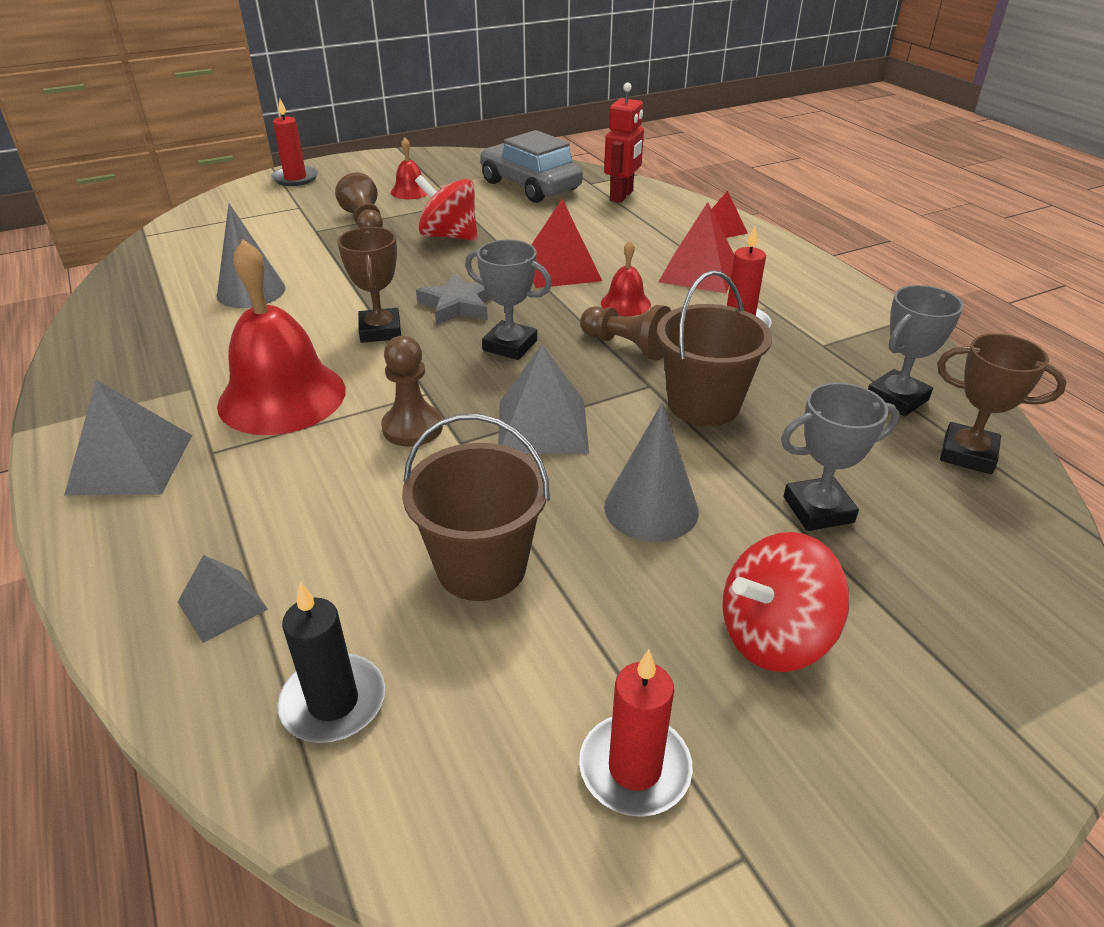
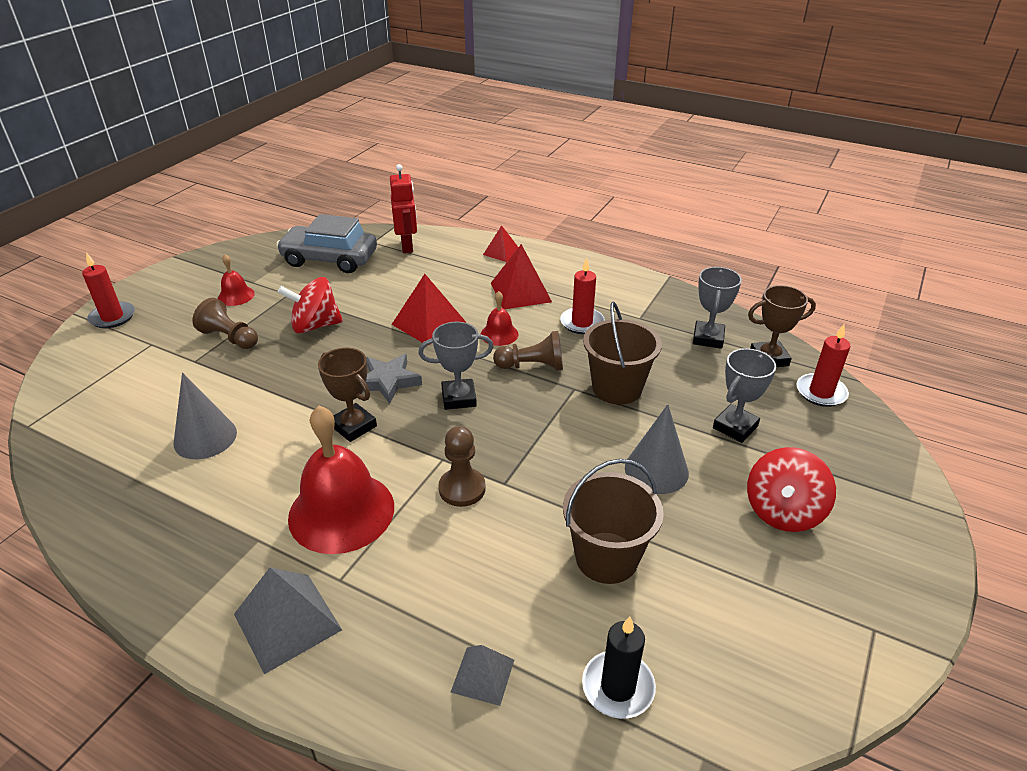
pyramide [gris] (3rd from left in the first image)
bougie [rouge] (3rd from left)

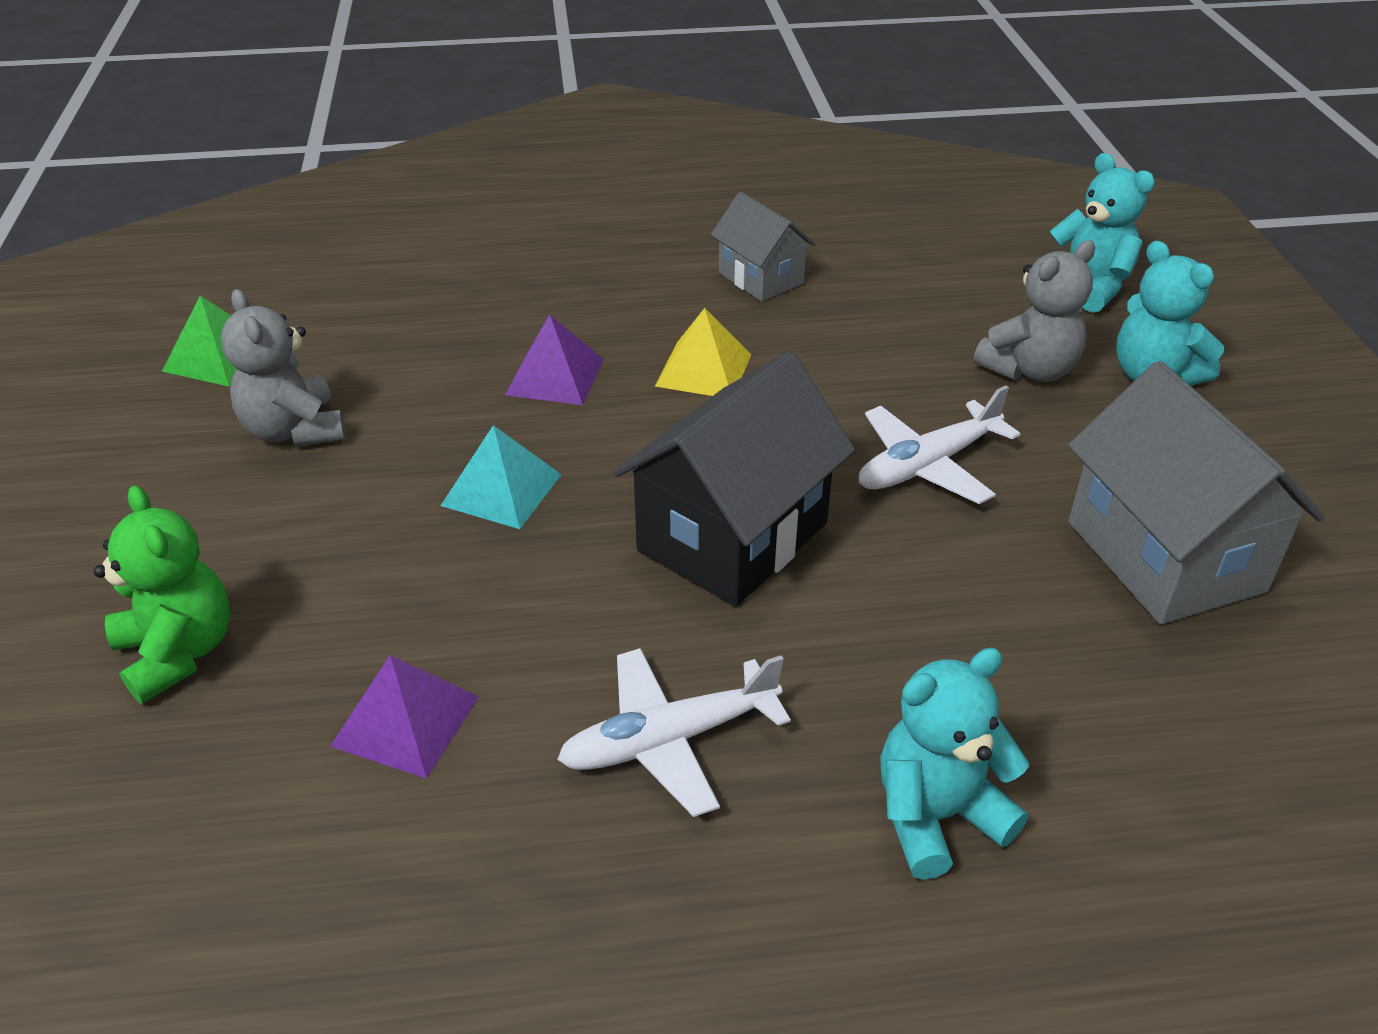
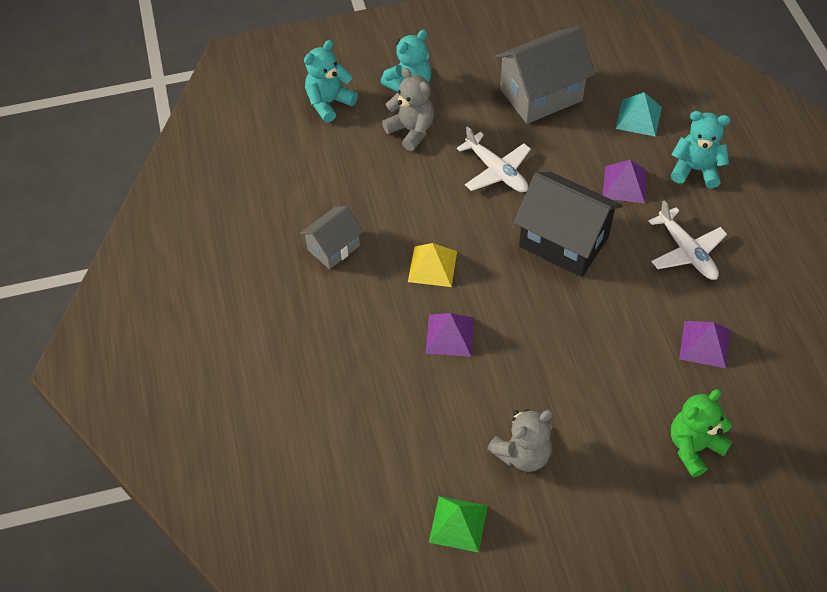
pyramide [violet] (2nd from left)
pyramide [turquoise]
ours en peluche [turquoise] (3rd from left)

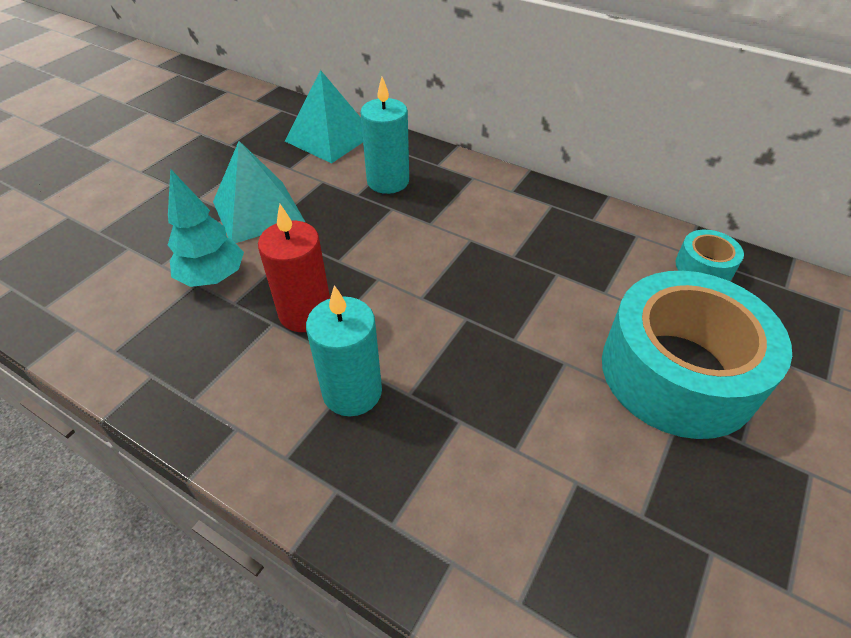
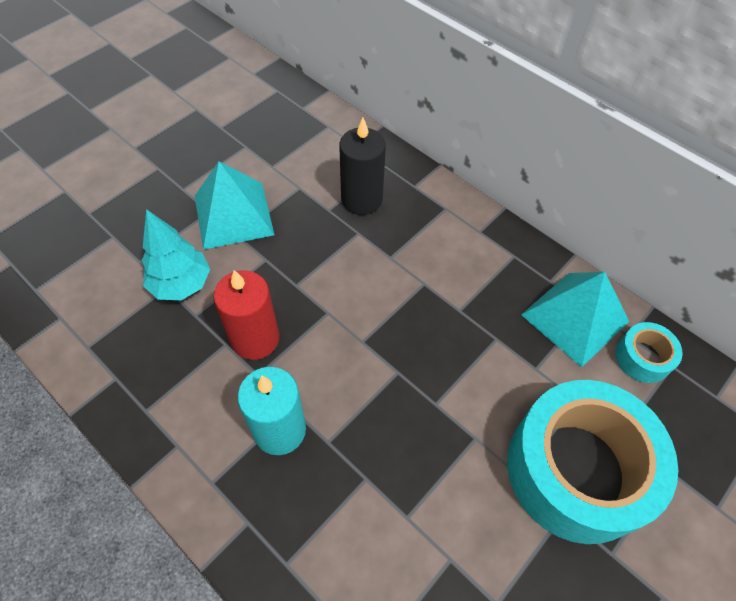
pyramide [turquoise] (2nd from left)
bougie [noir]

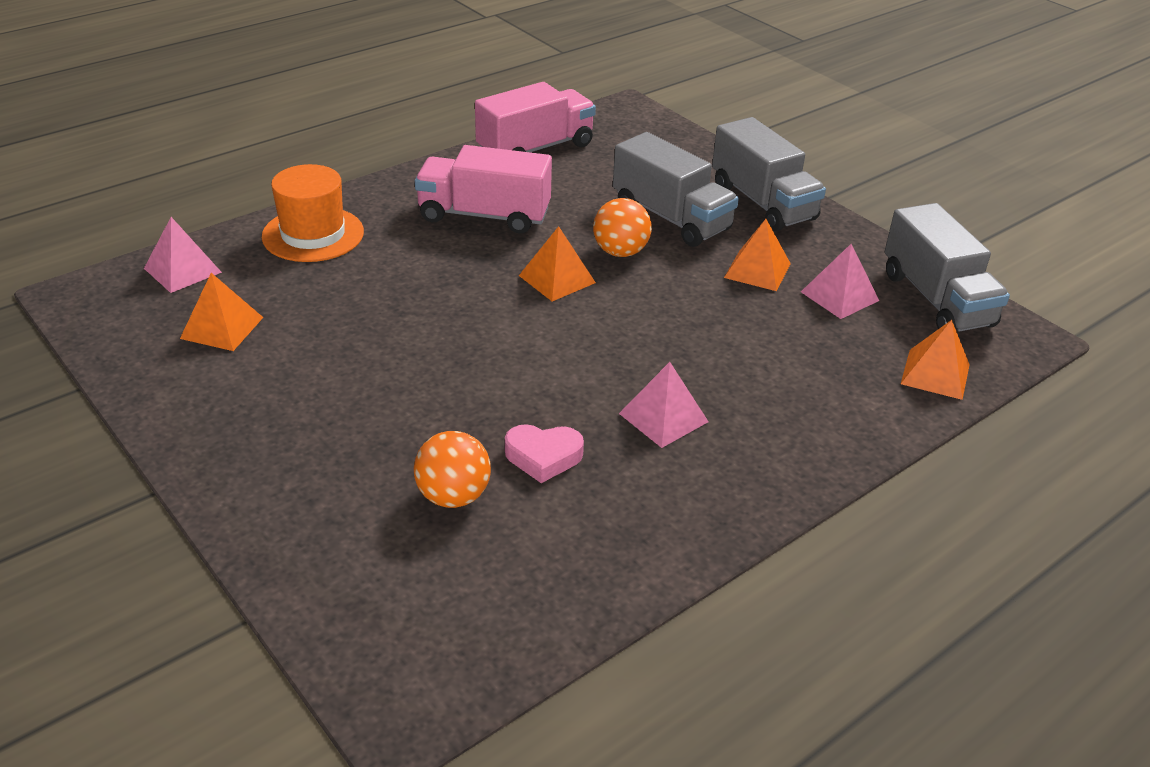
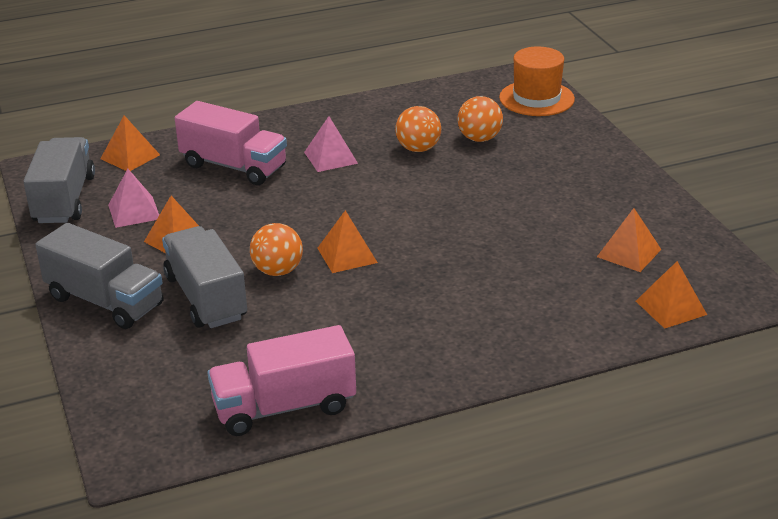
chapeau [orange]
camion [rose] (1st from left)
balle [orange] (2nd from left)
pyramide [orange] (5th from left)
camion [gris] (2nd from left)

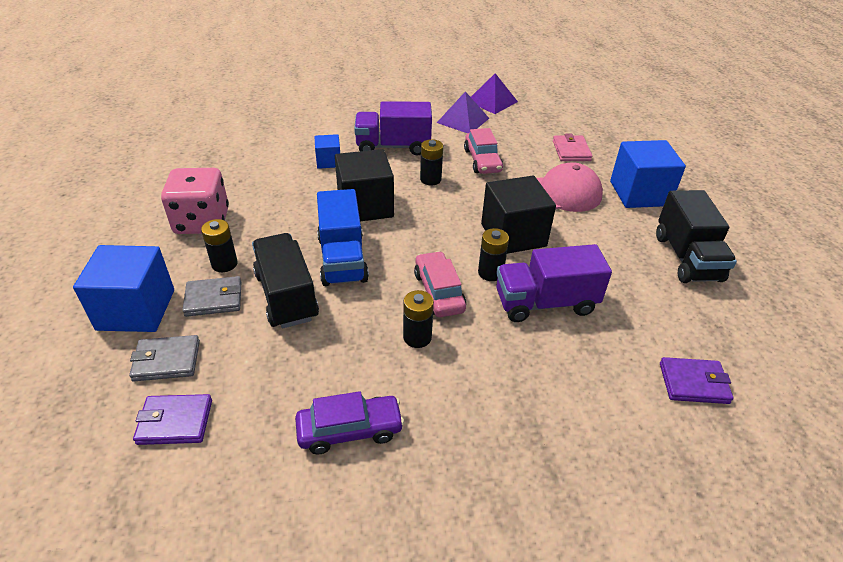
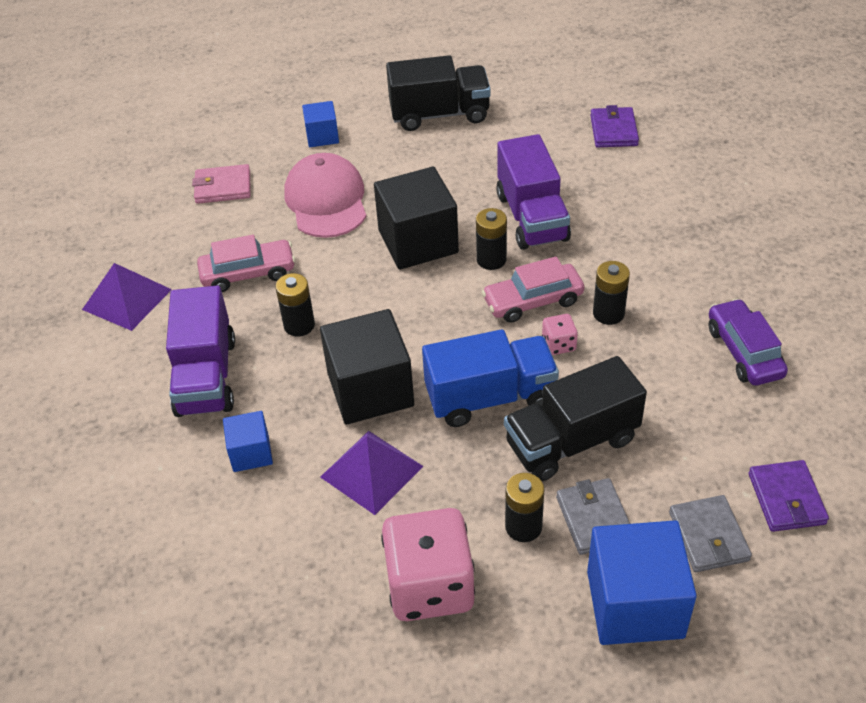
dé [rose] (2nd from left)
pyramide [violet] (2nd from left)
cube [bleu] (2nd from left)

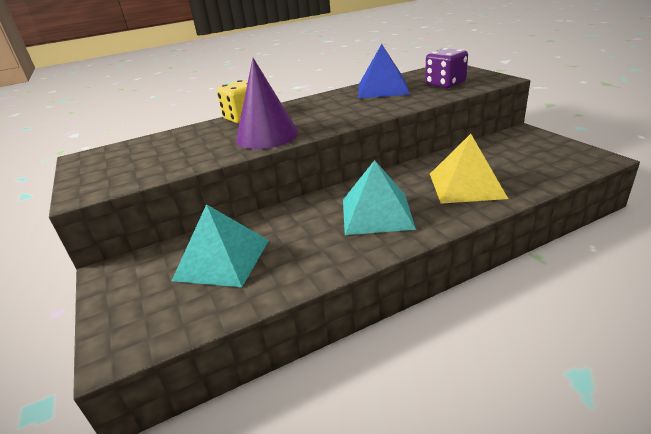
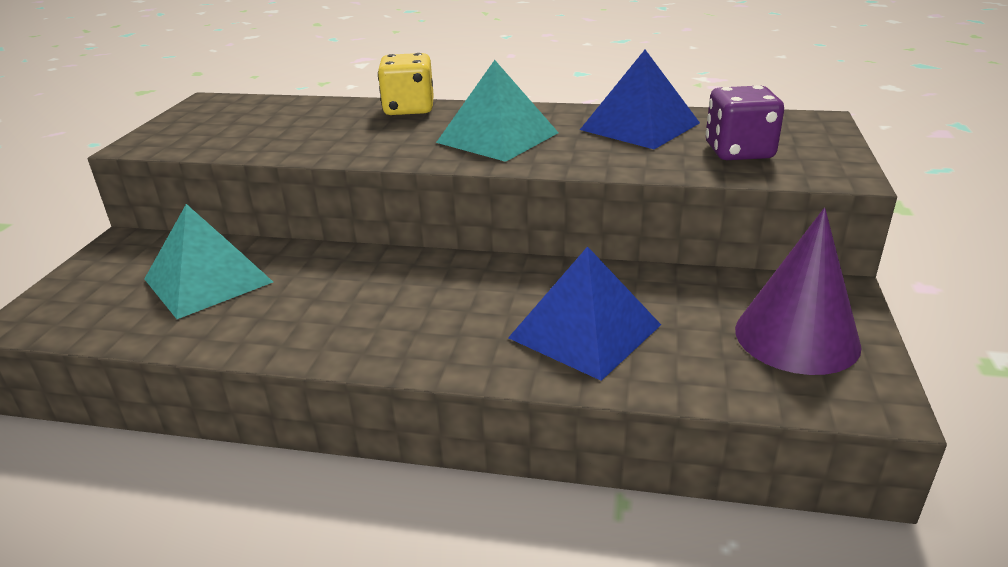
cône [violet]
pyramide [turquoise] (2nd from left)
pyramide [bleu] (1st from left)

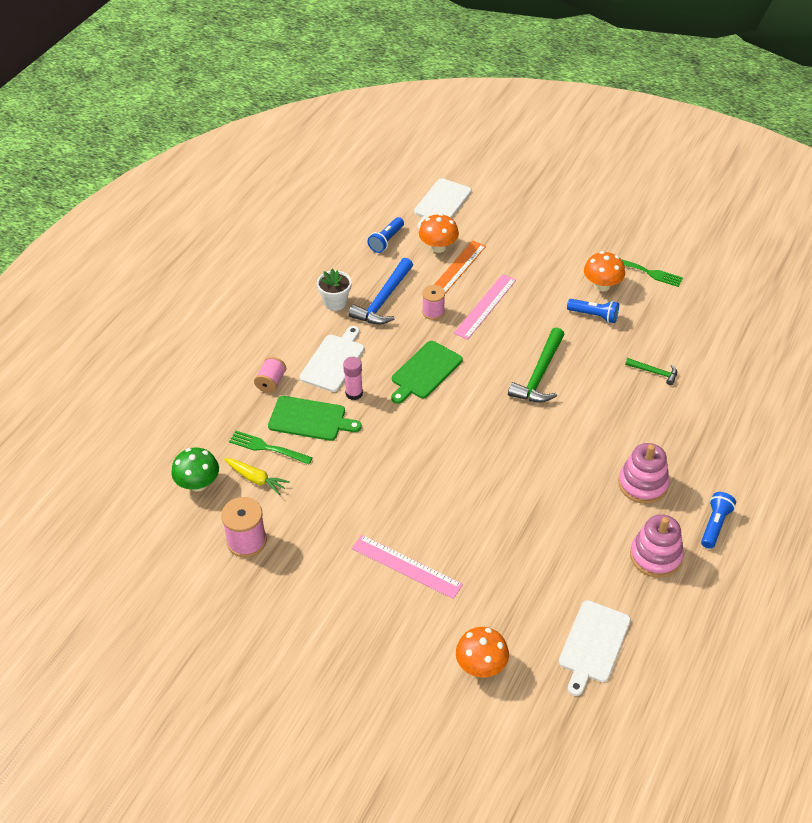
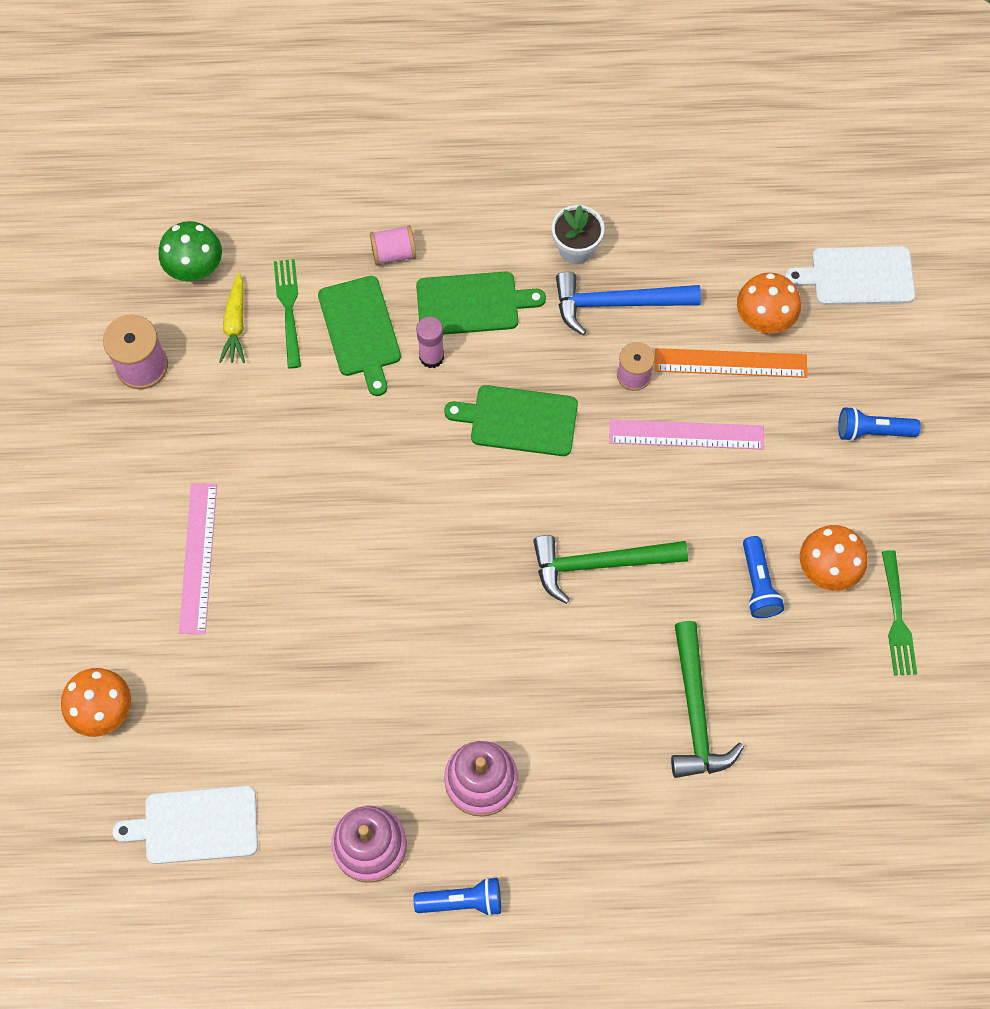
lampe de poche [bleu] (3rd from left)
planche à découper [vert] (2nd from left)
marteau [vert] (2nd from left)

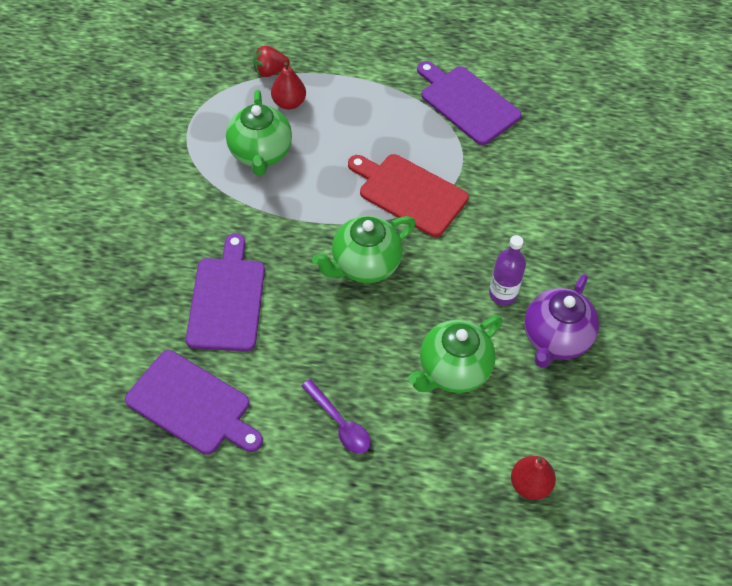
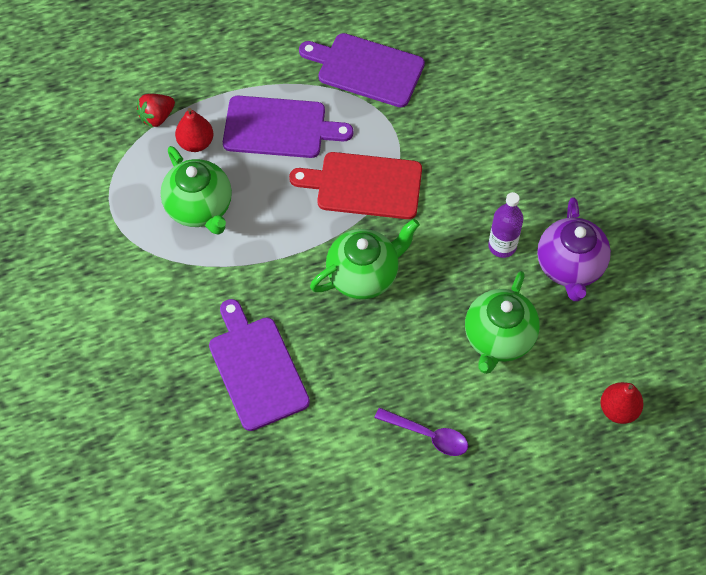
planche à découper [violet] (2nd from left)
théière [vert] (2nd from left)

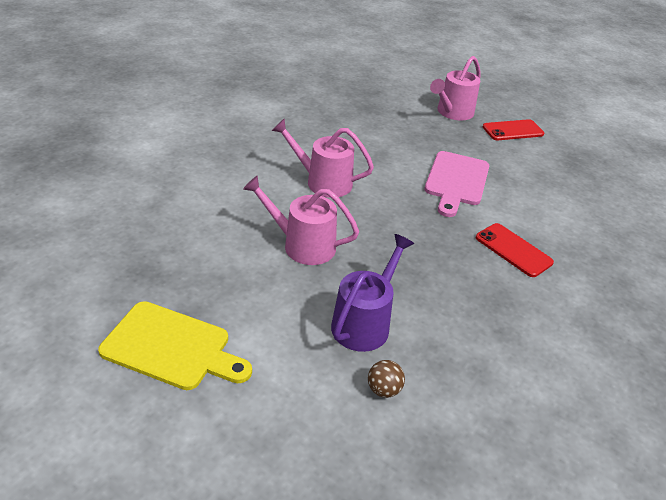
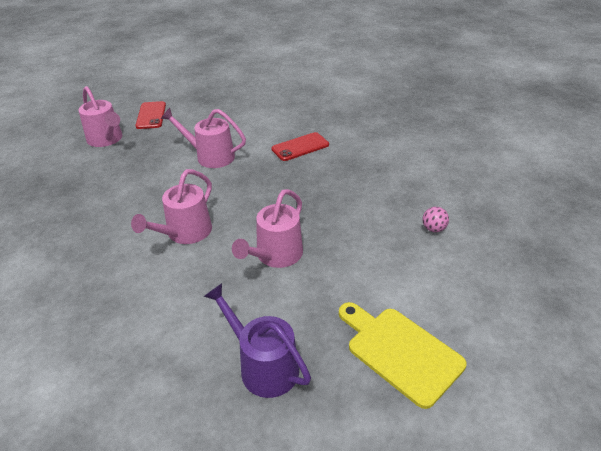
arrosoir [violet]
arrosoir [rose] (3rd from left)
balle [rose]
planche à découper [jaune]

